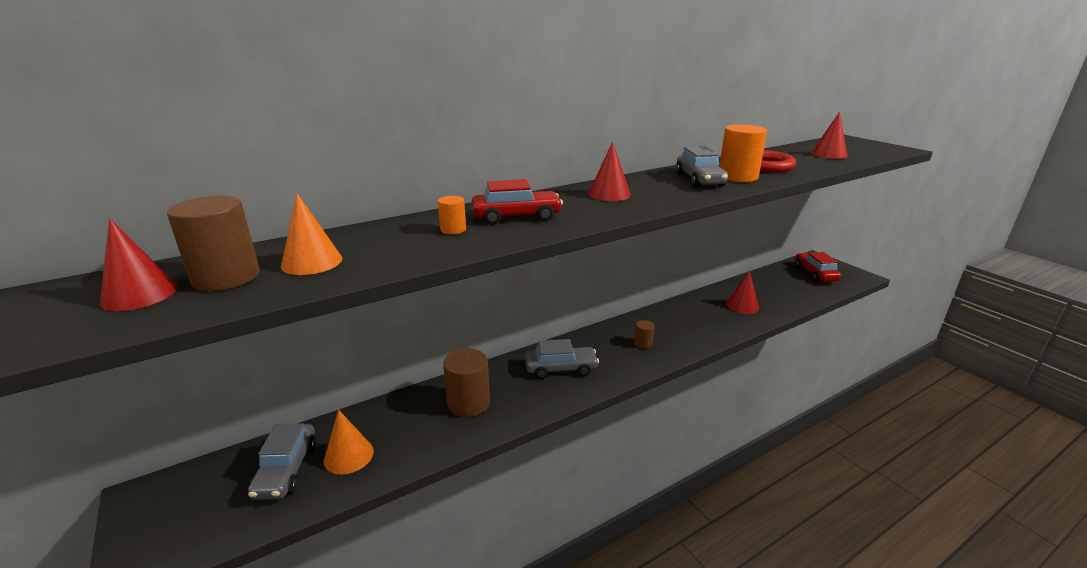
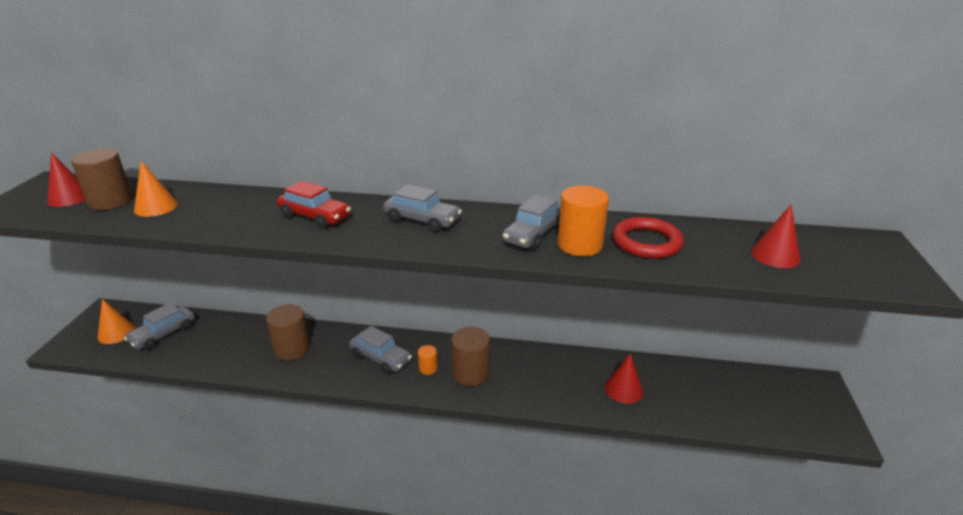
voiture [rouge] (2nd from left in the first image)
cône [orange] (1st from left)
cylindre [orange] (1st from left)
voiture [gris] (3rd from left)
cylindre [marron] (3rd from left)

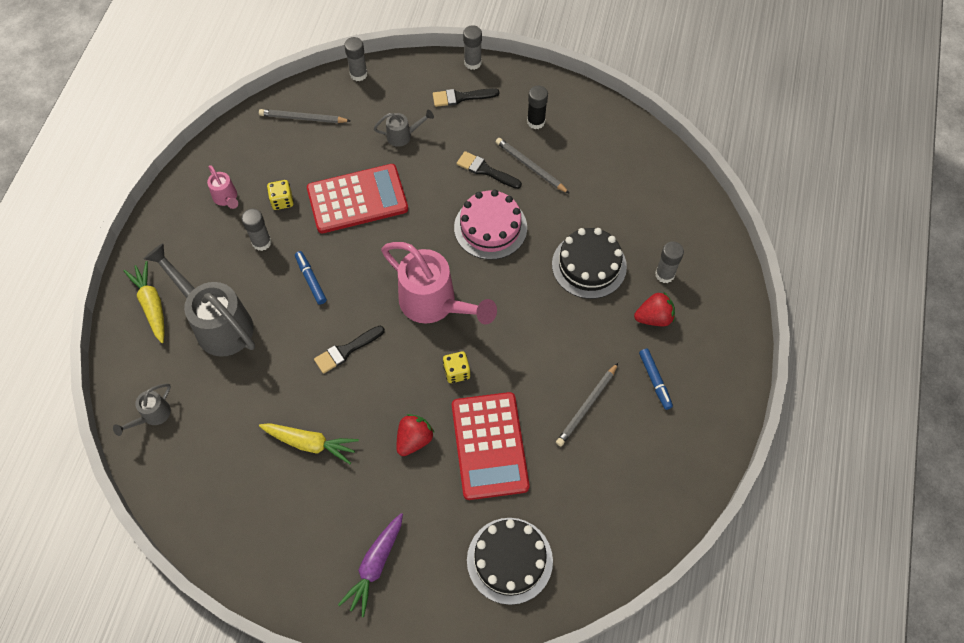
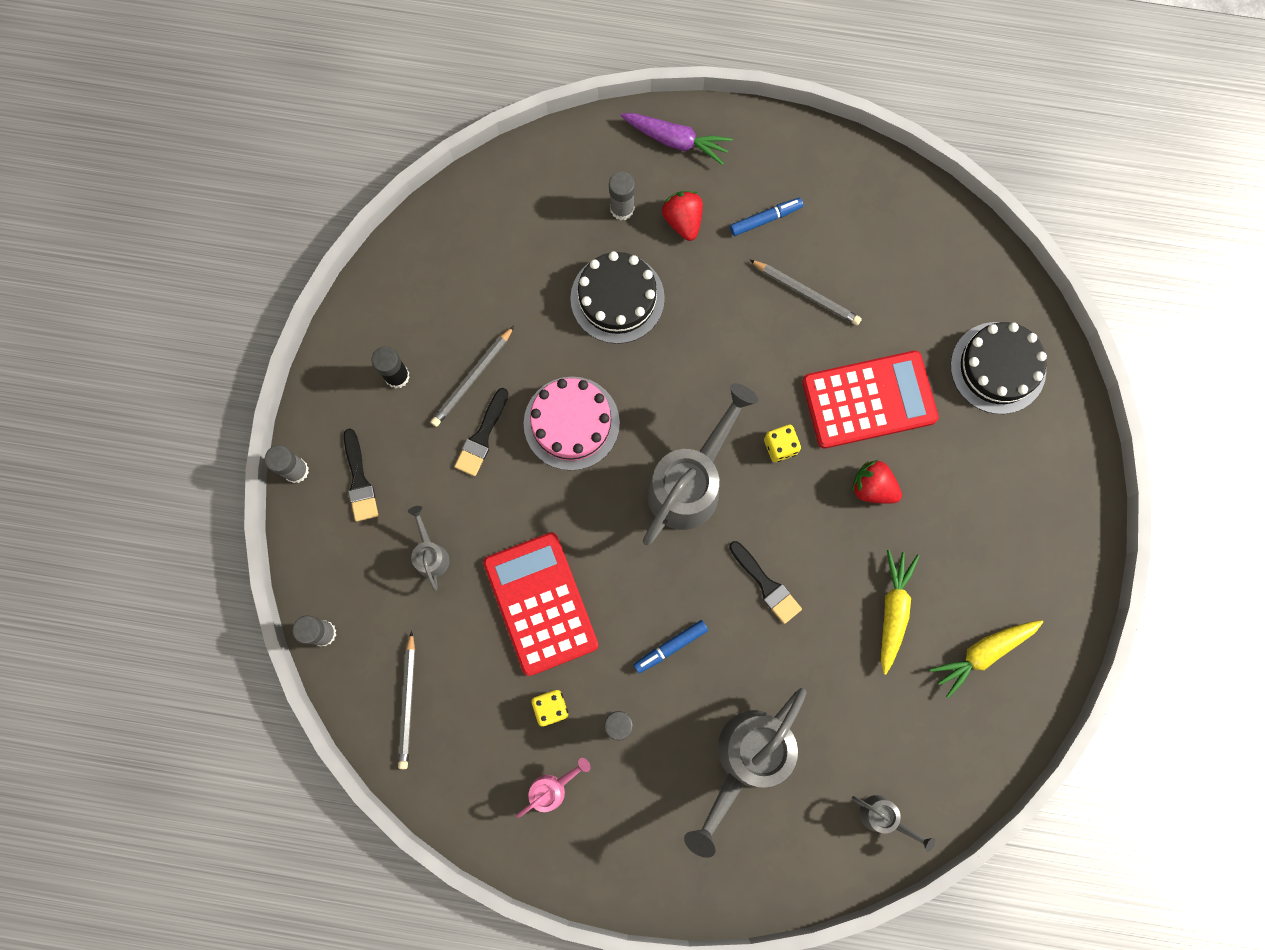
carotte [jaune] (2nd from left)
carotte [violet]
arrosoir [gris] (2nd from left)

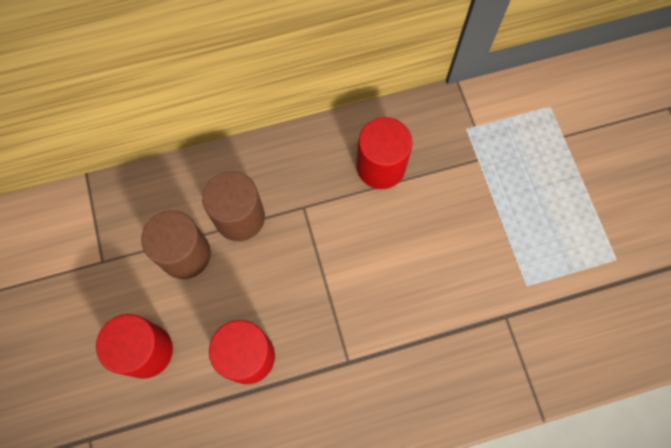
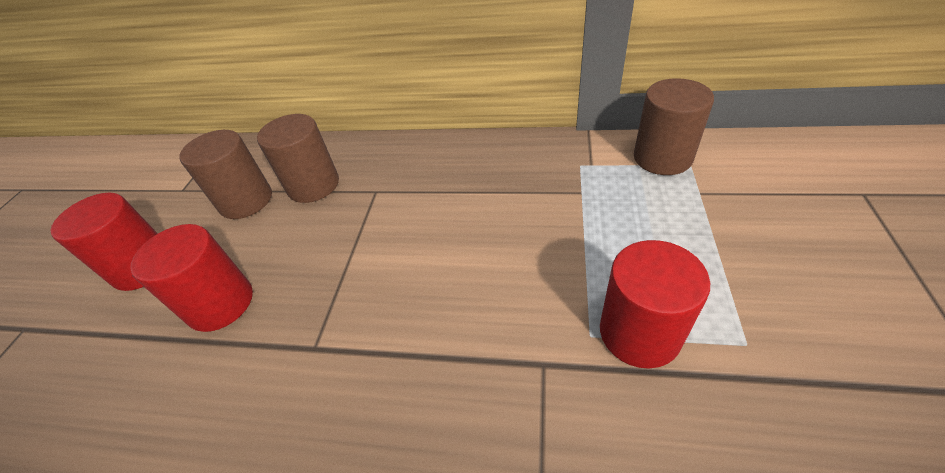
cylindre [marron] (3rd from left)
cylindre [rouge] (3rd from left)

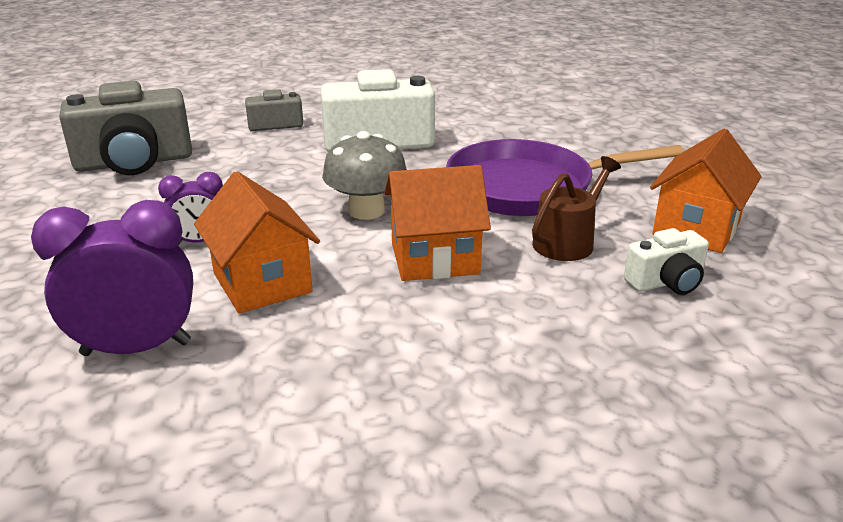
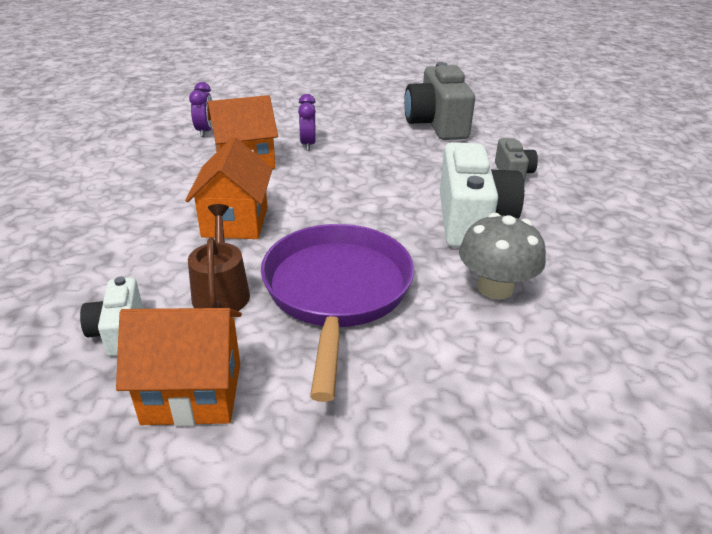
champignon [gris]
arrosoir [marron]
maison [orange] (1st from left)
réveil [violet] (1st from left)

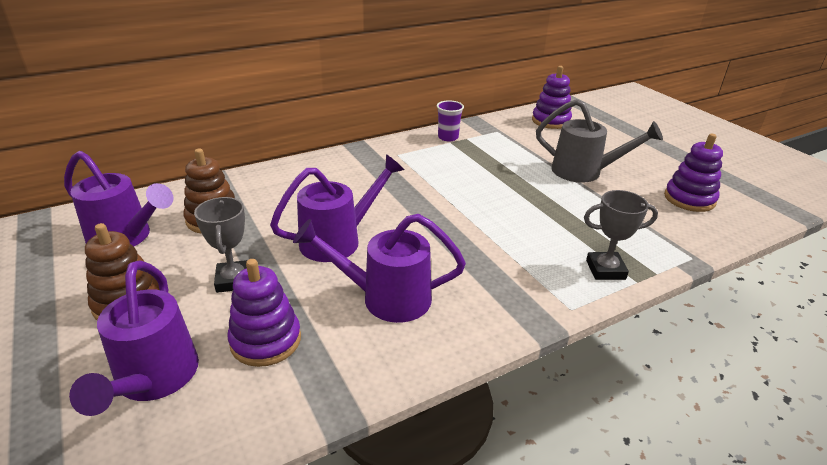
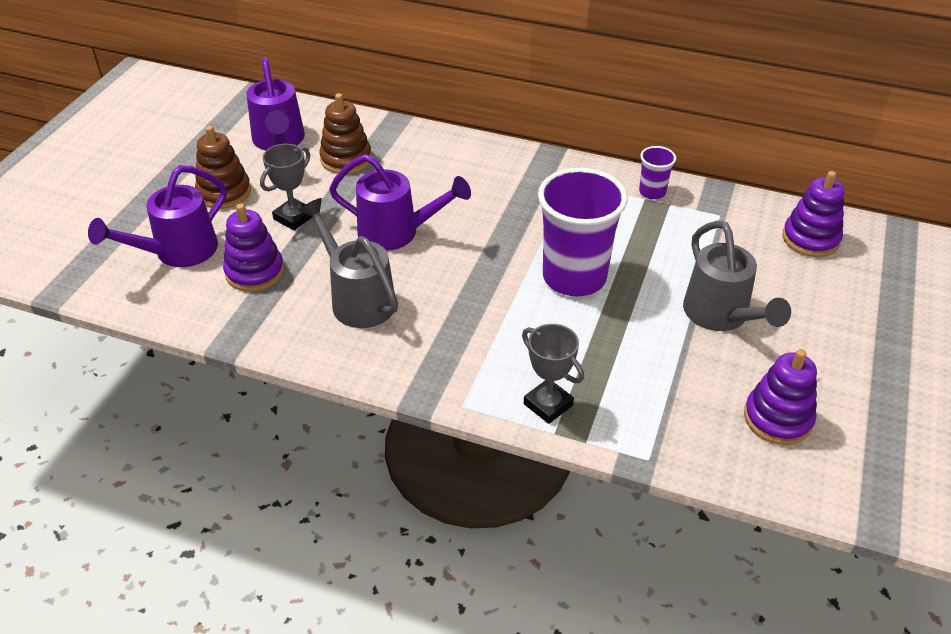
gobelet [violet] (1st from left)
arrosoir [gris] (1st from left)

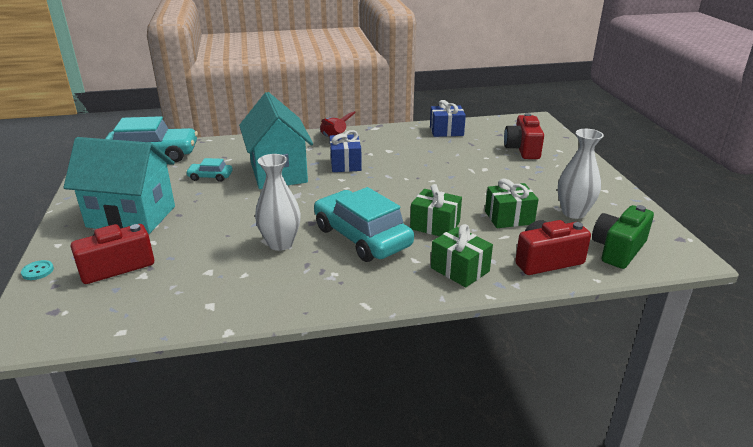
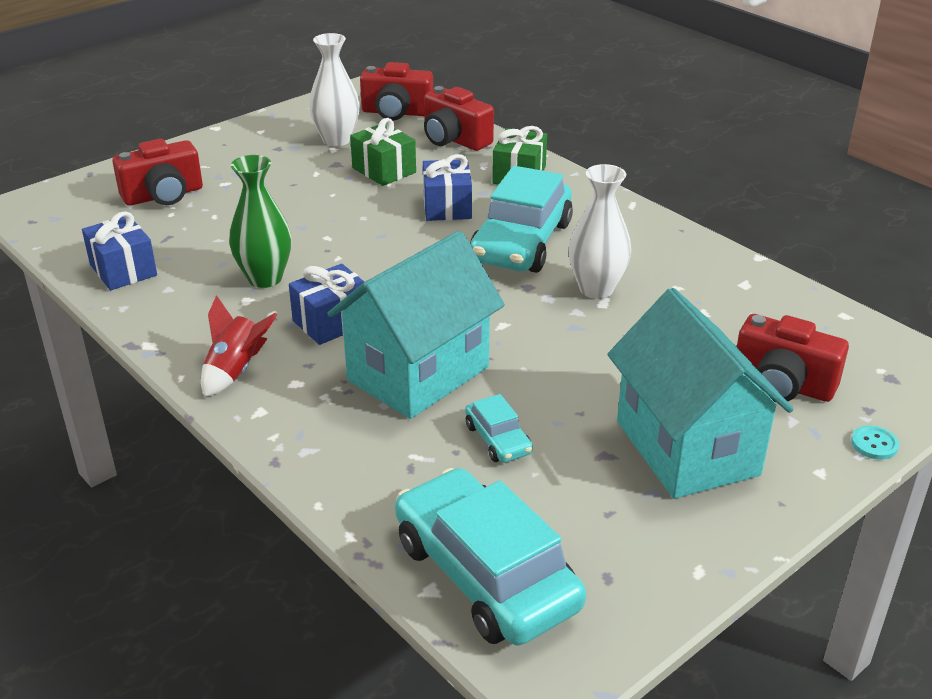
vase [vert]
cadeau [bleu] (3rd from left)
appareil photo [rouge] (2nd from left)

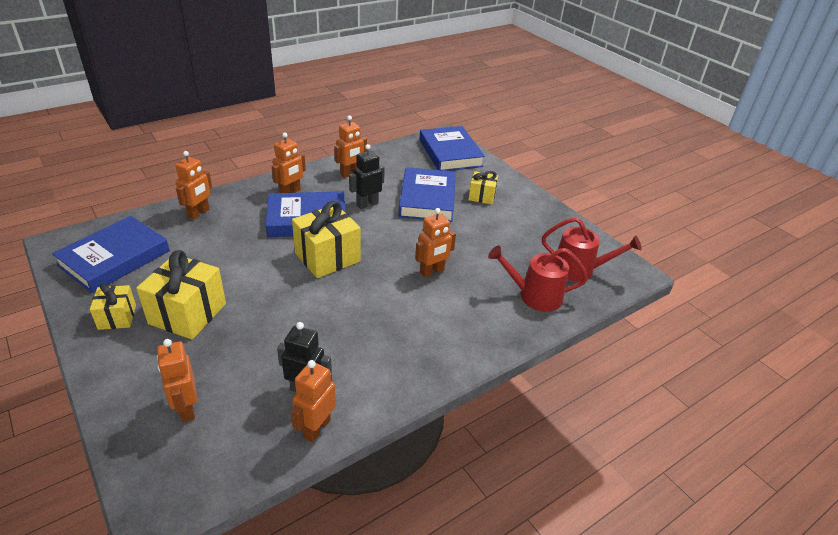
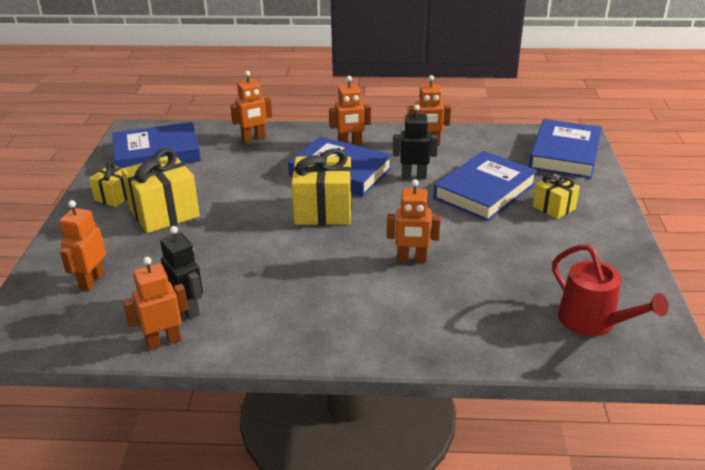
arrosoir [rouge] (1st from left in the first image)

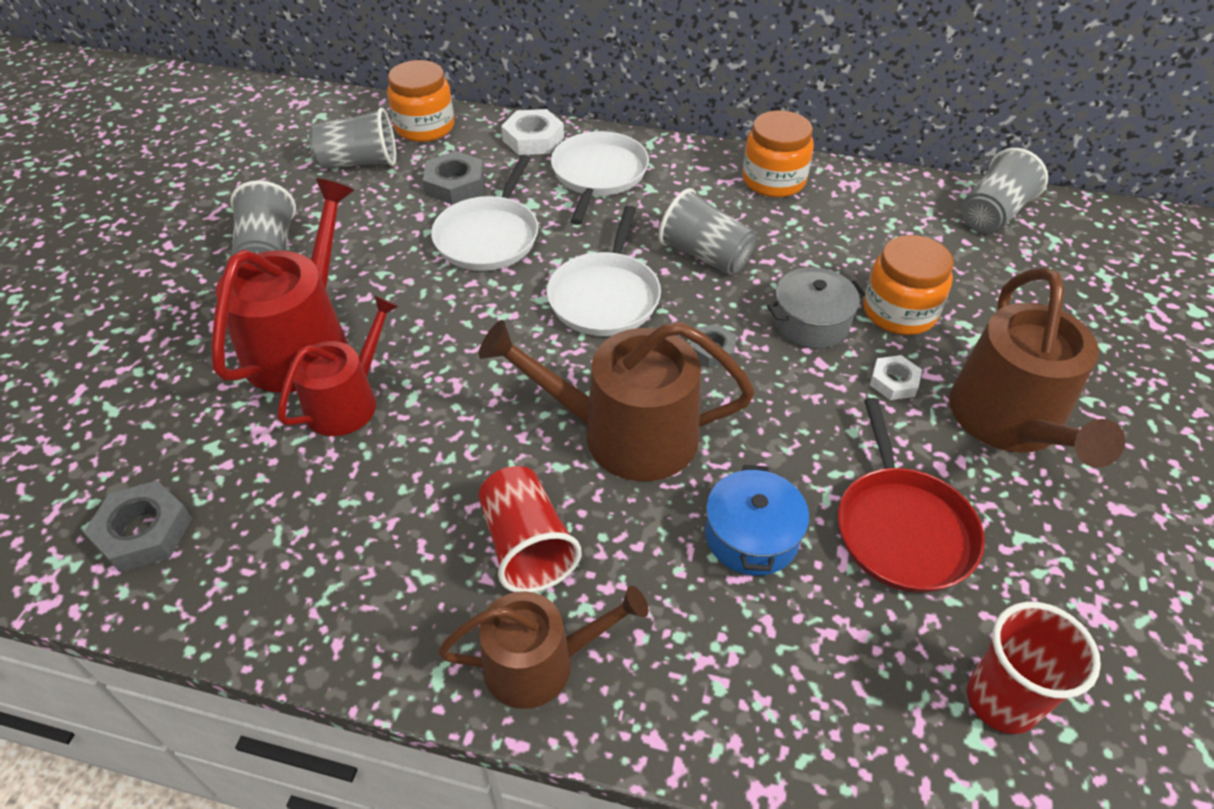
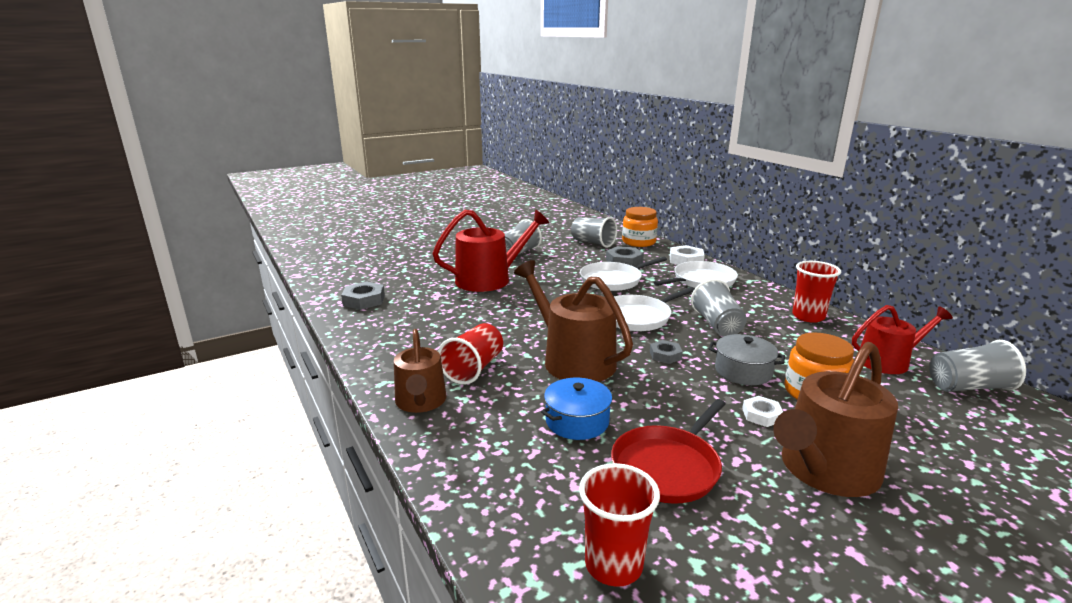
arrosoir [rouge] (2nd from left)
gobelet [rouge] (3rd from left)
arrosoir [marron] (1st from left)

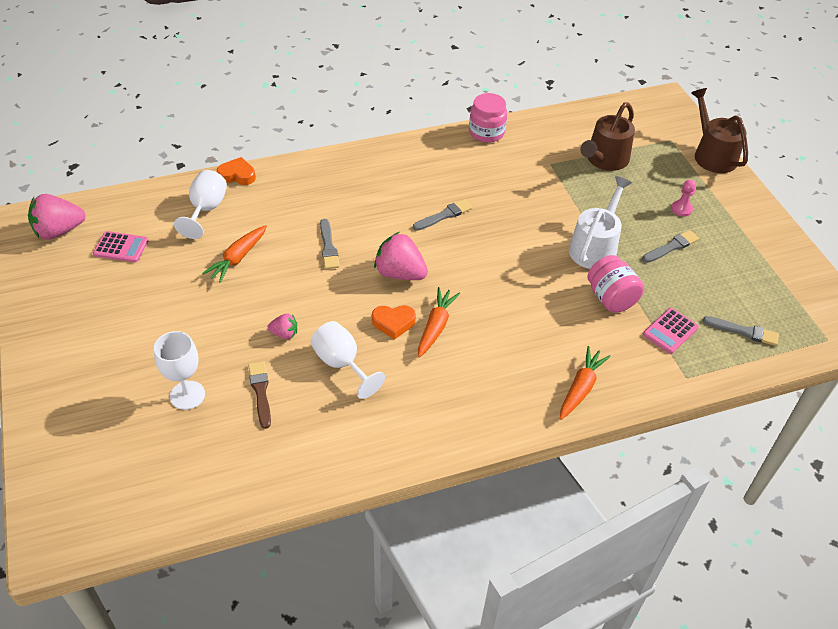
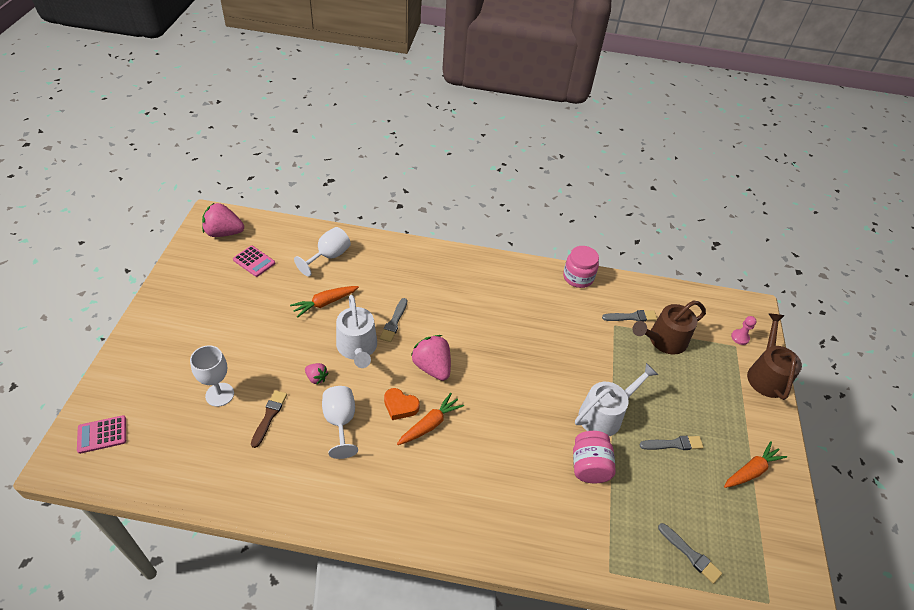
cœur [orange] (1st from left in the first image)
arrosoir [blanc] (1st from left)
pinceau [gris] (2nd from left)
carotte [orange] (3rd from left)
calculatrice [rose] (1st from left)
pion [rose]

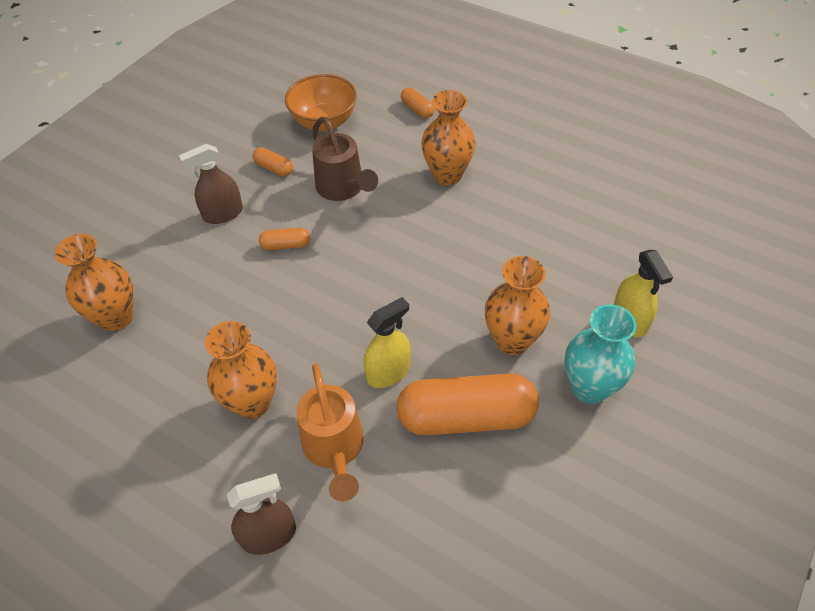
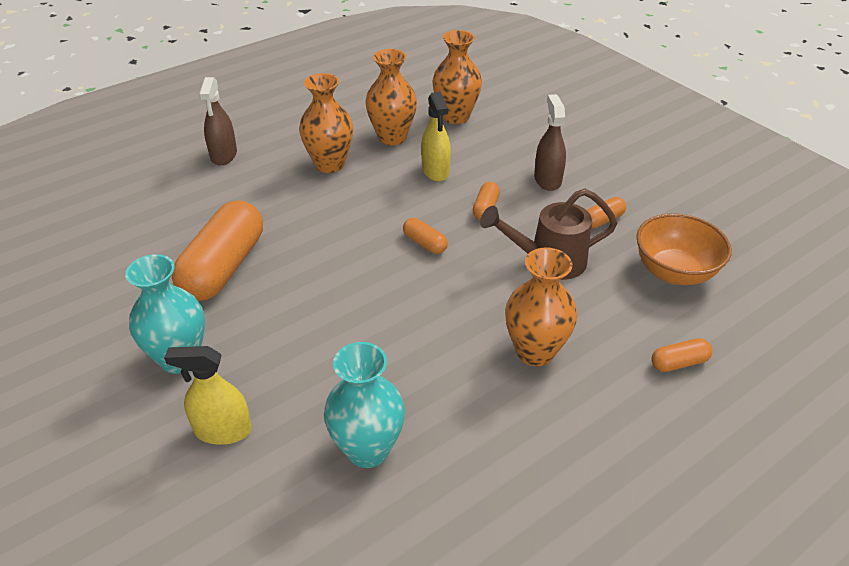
arrosoir [orange]
vase [turquoise] (2nd from left)
gélule [orange] (2nd from left)
vaporisateur [jaune] (2nd from left)
vase [orange] (2nd from left)

